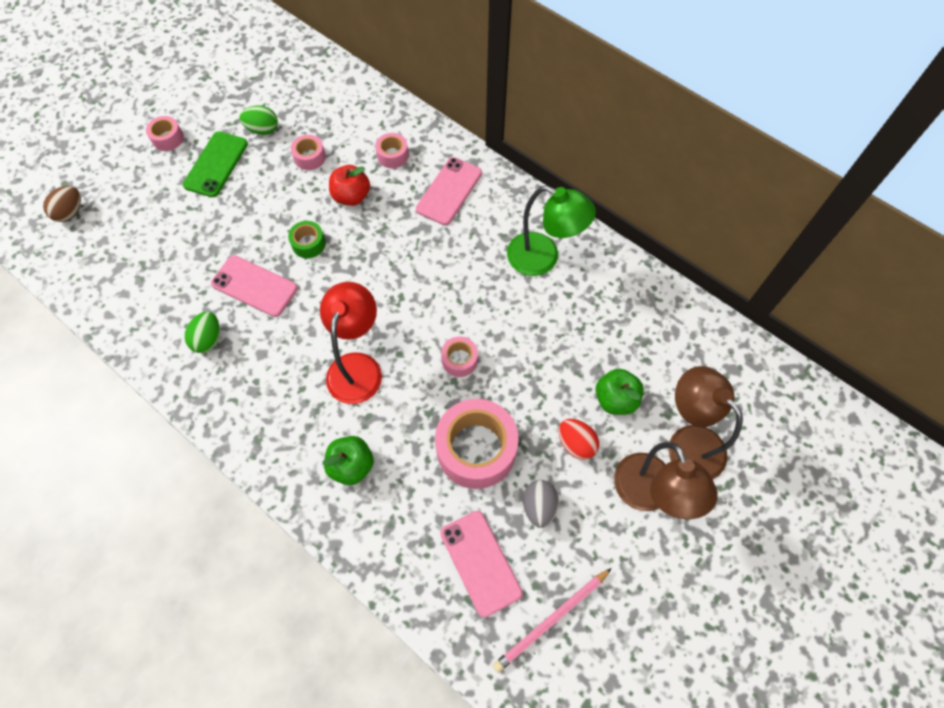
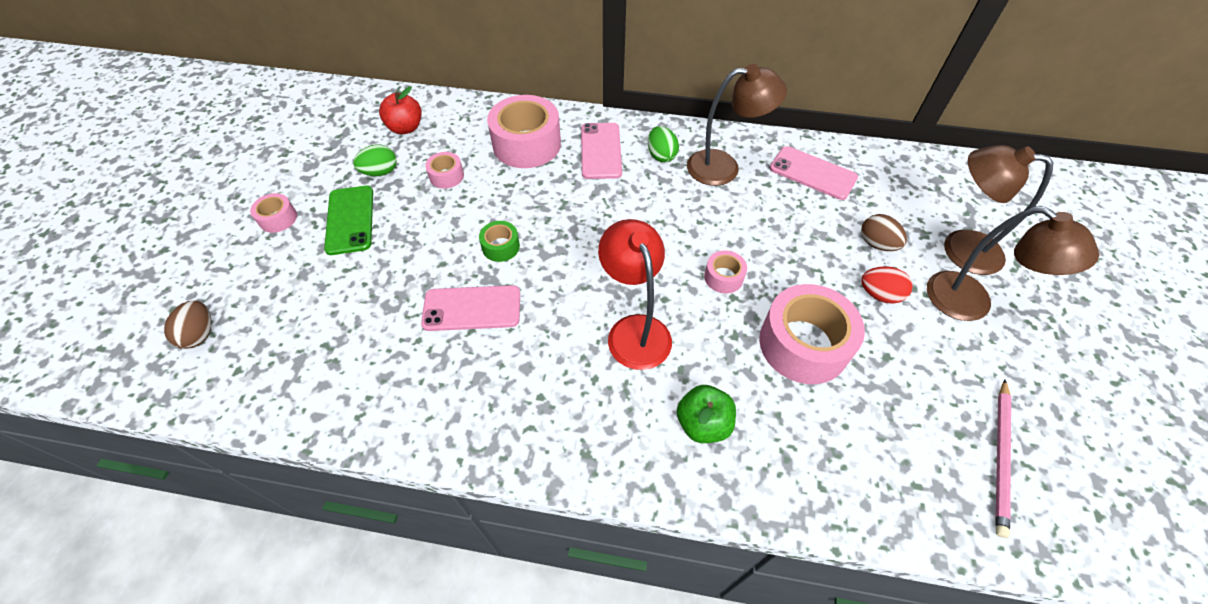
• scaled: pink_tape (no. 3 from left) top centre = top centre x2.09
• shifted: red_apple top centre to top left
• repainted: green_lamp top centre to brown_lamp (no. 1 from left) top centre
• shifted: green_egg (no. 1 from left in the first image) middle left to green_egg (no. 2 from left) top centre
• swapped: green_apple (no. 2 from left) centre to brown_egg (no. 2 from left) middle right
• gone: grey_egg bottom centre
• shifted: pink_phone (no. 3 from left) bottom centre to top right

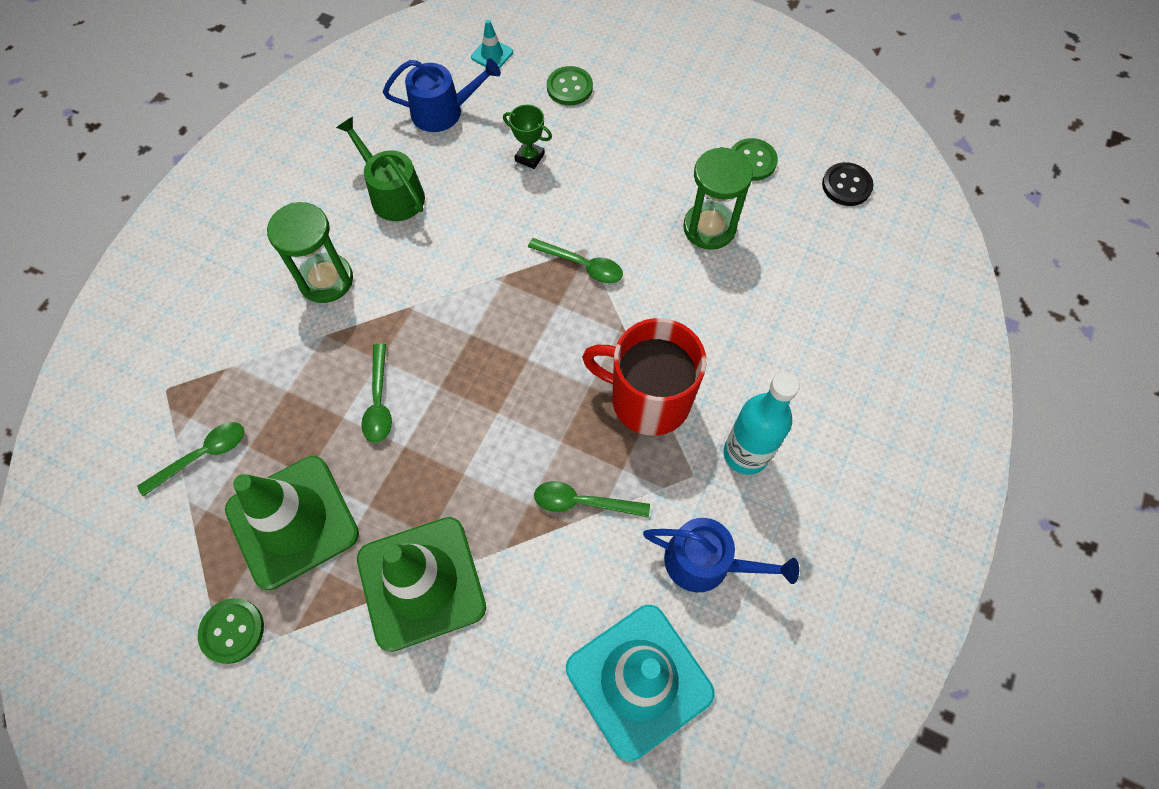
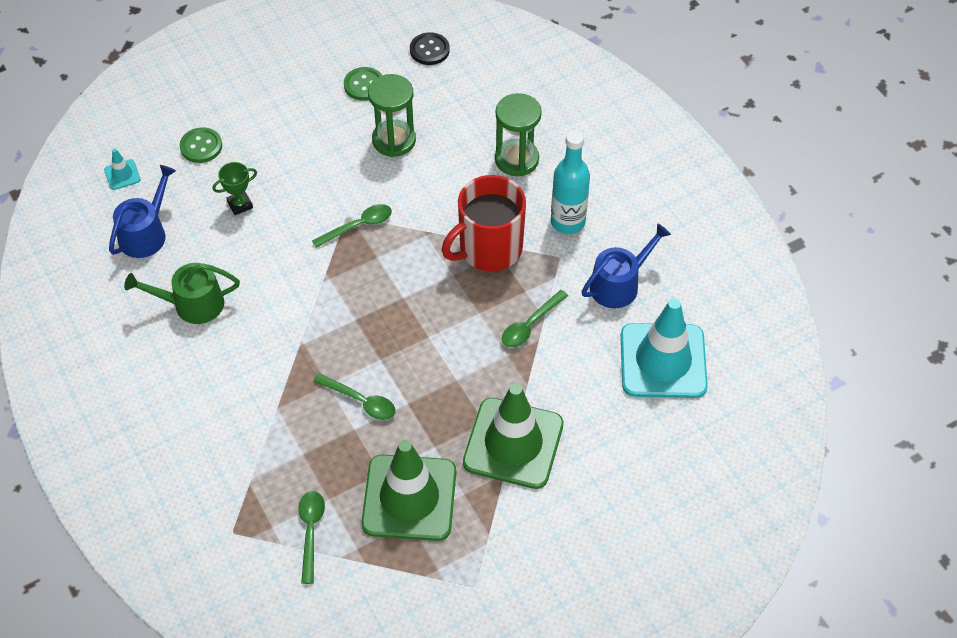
• shifted: green_hourglass (no. 1 from left in the first image) top left to green_hourglass (no. 2 from left) top centre
• gone: green_button (no. 1 from left) bottom left

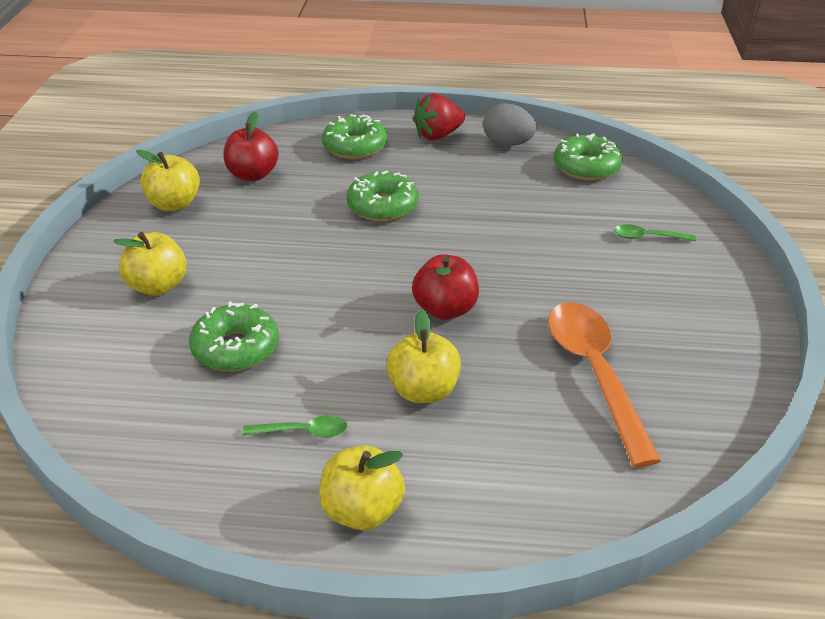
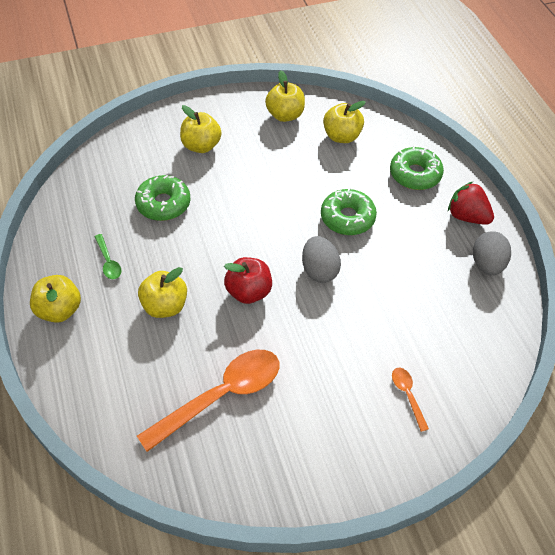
• repainted: red_apple (no. 1 from left) top left to yellow_apple (no. 5 from left) top centre
• gone: green_donut (no. 4 from left) top right
• repainted: green_spoon (no. 2 from left) middle right to orange_spoon (no. 2 from left) bottom right
• new: grey_egg (no. 1 from left) centre

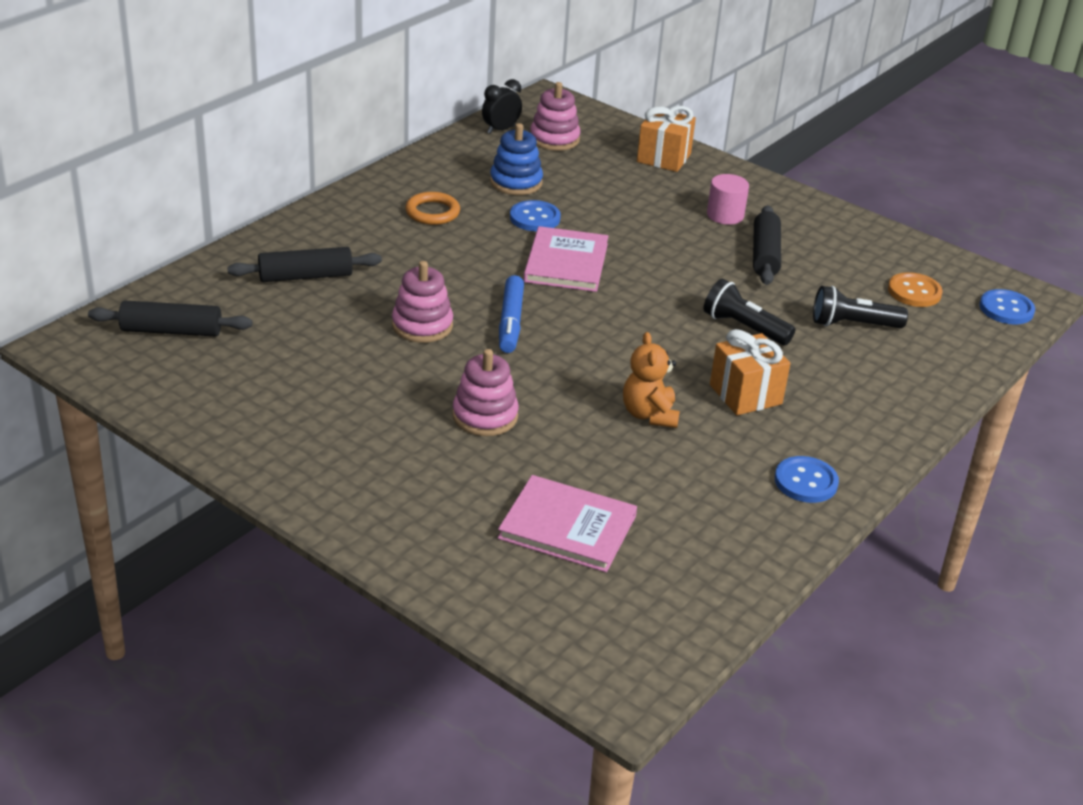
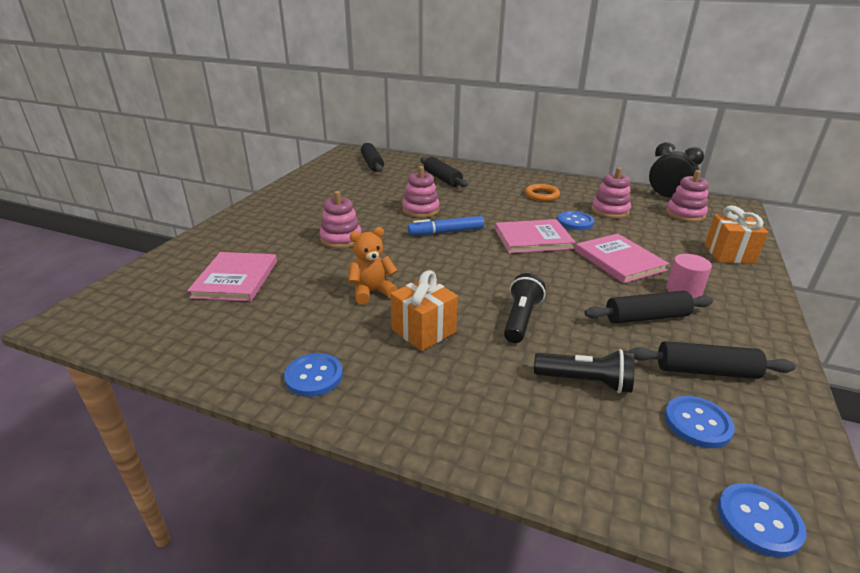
• scaled: black_clock top centre = top right x1.51
• repainted: blue_stacking_toy top centre to pink_stacking_toy (no. 3 from left) middle right
• repainted: orange_button middle right to blue_button (no. 3 from left) bottom right
• rotated: black_flashlight (no. 2 from left) middle right = middle right 120 degrees clockwise
• new: pink_book (no. 3 from left) middle right
• new: black_rolling_pin (no. 4 from left) middle right

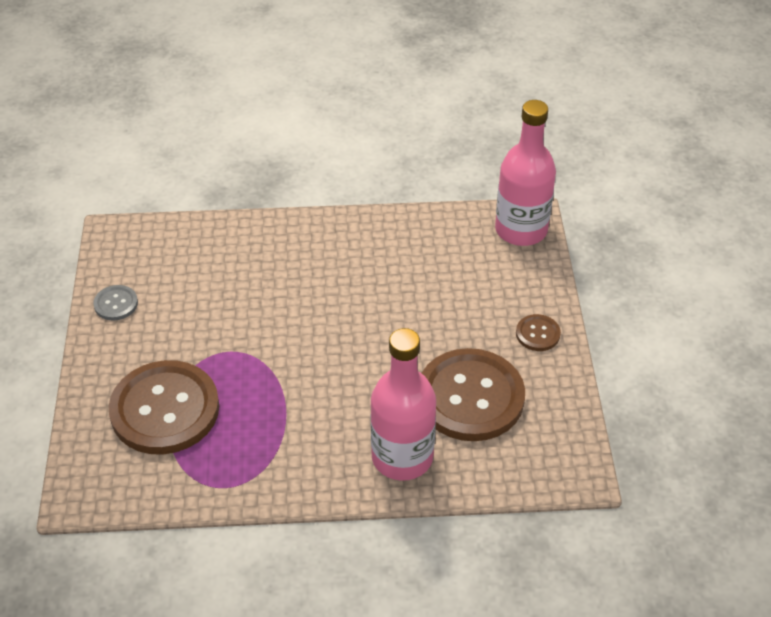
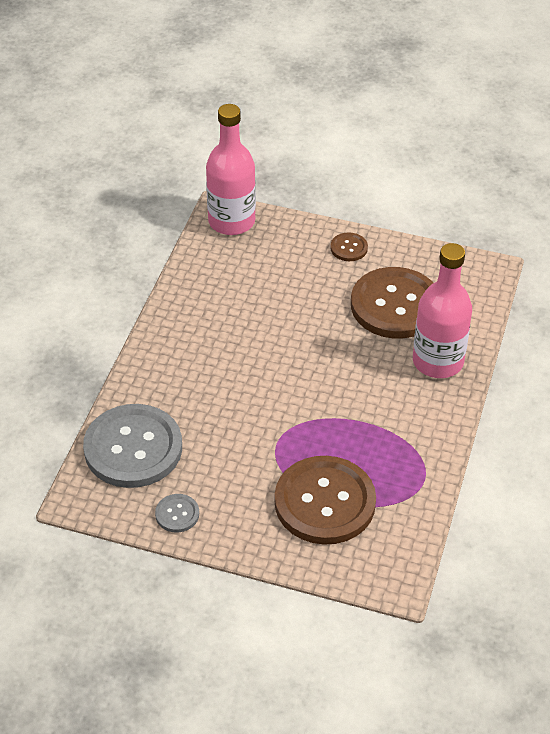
• new: grey_button (no. 1 from left) middle left

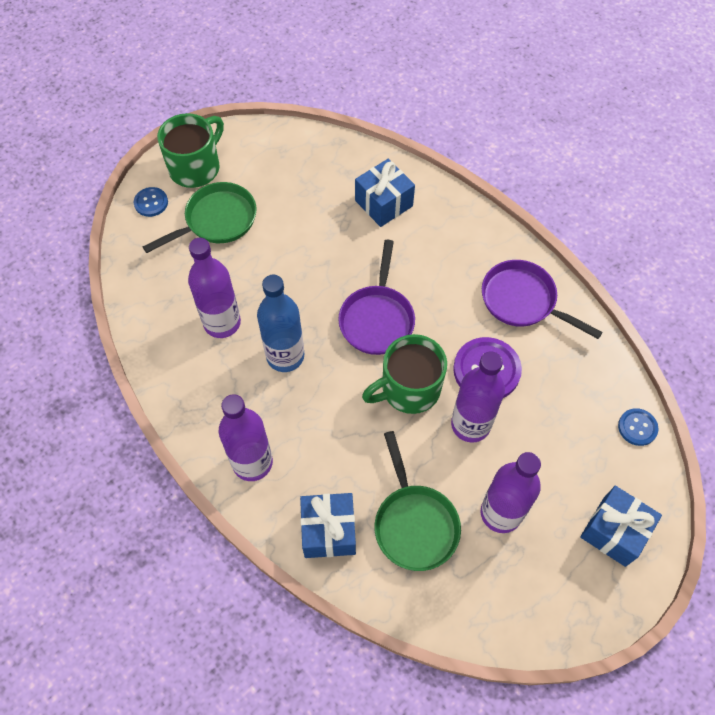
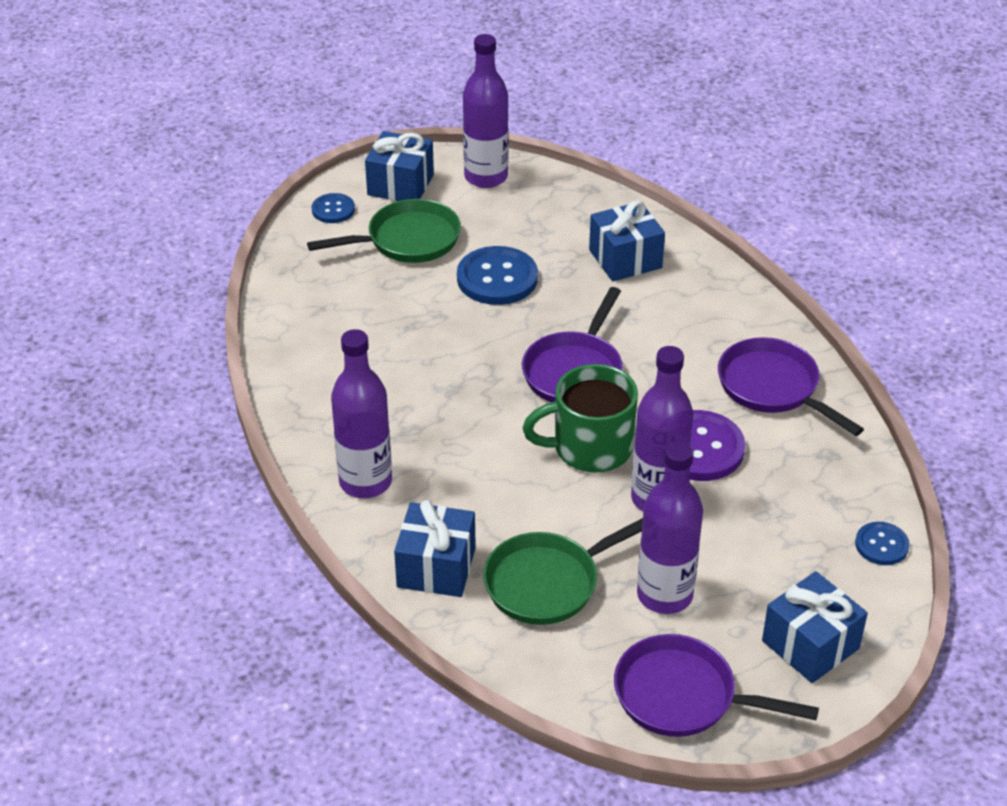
• swapped: green_mug (no. 1 from left) top left to blue_gift (no. 1 from left) top centre
• shifted: purple_bottle (no. 1 from left in the first image) middle left to purple_bottle (no. 2 from left) top centre
• gone: blue_bottle centre
• rotated: green_pan (no. 2 from left) bottom centre = bottom centre 60 degrees clockwise
• new: blue_button (no. 2 from left) centre
• new: purple_pan (no. 2 from left) bottom right

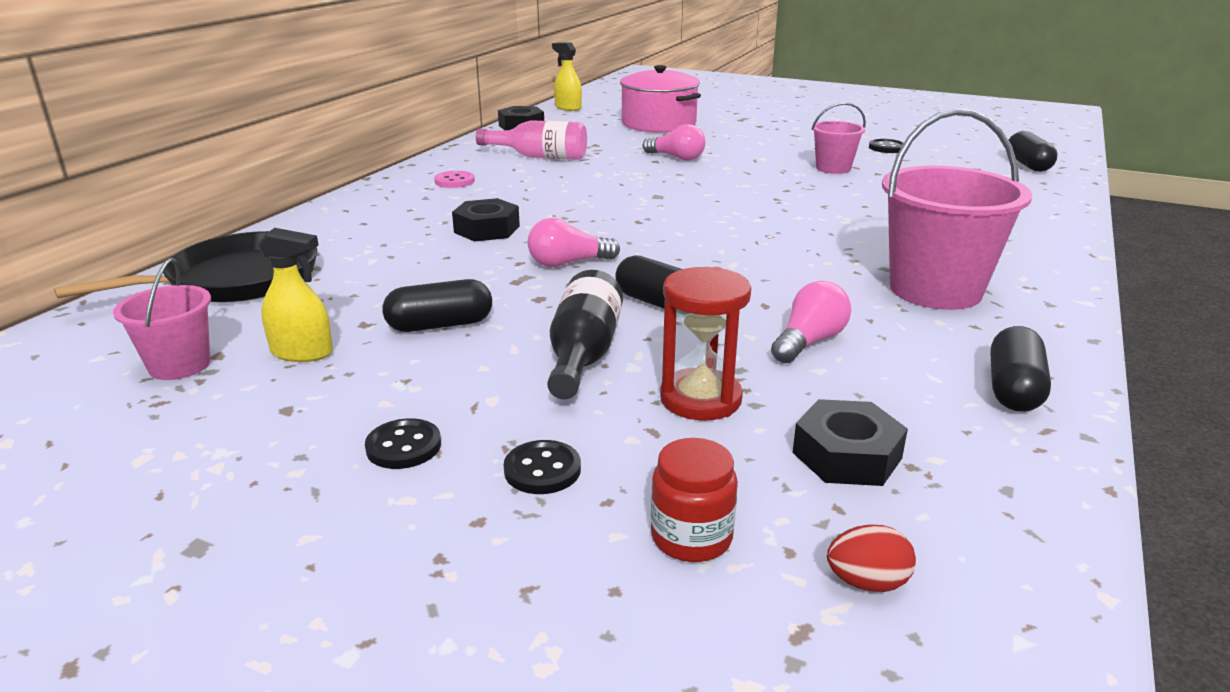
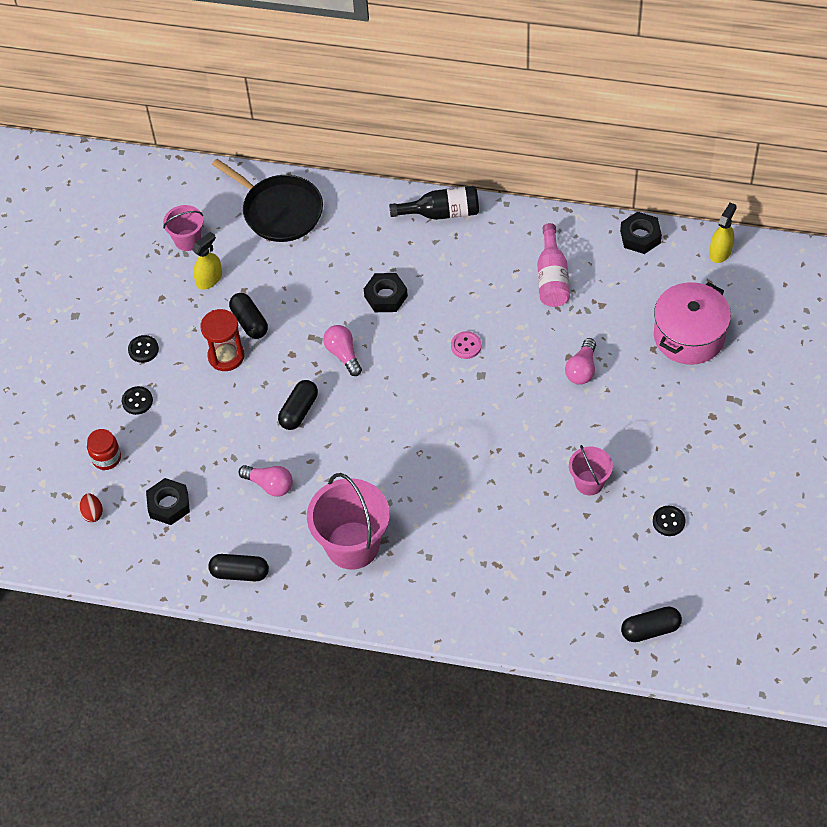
• shifted: pink_button top centre to centre
• rotated: yellow_spray_bottle (no. 1 from left) middle left = top left 135 degrees counterclockwise
• shifted: red_hourglass centre to middle left
• shifted: black_bottle centre to top centre

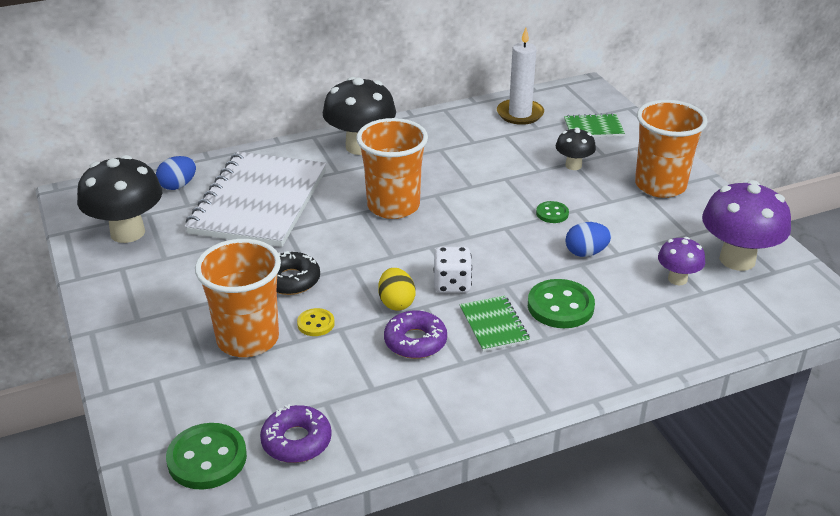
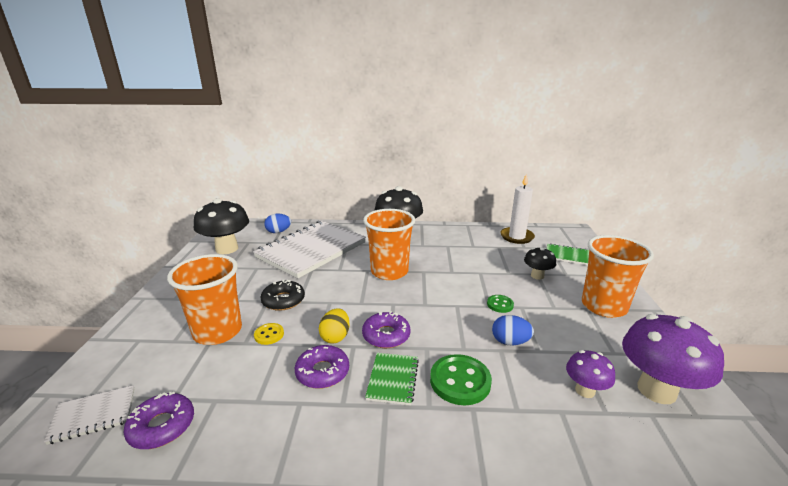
• swapped: white_dice centre to purple_donut (no. 3 from left) bottom centre
• swapped: green_button (no. 1 from left) bottom left to white_notebook (no. 1 from left) bottom left

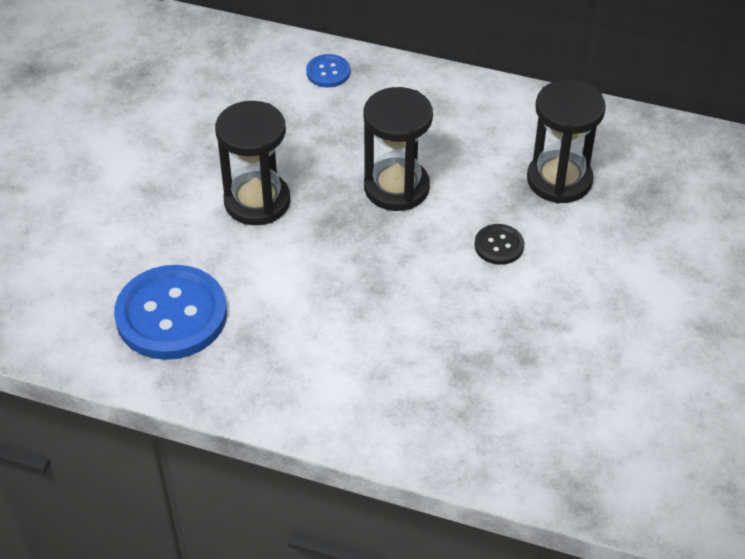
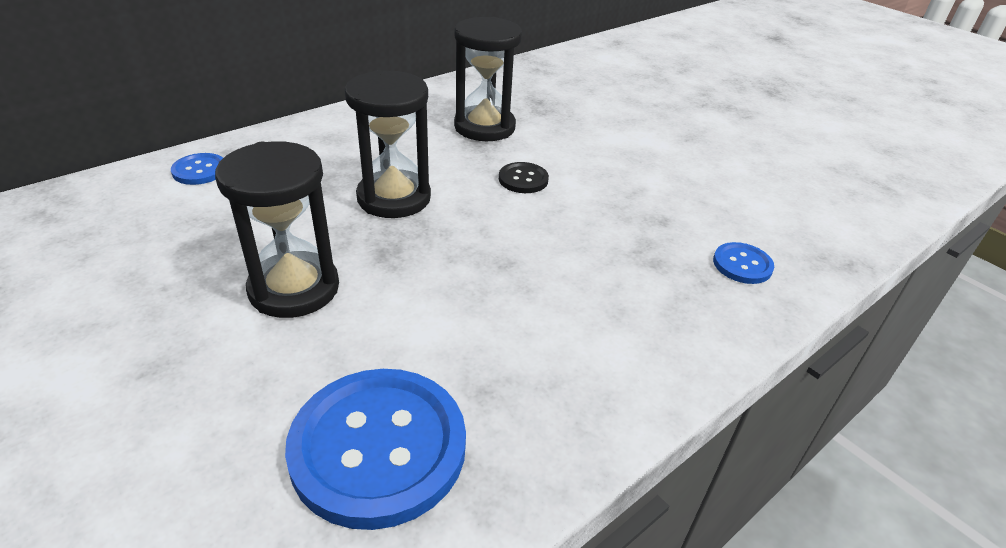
• new: blue_button (no. 3 from left) middle right

